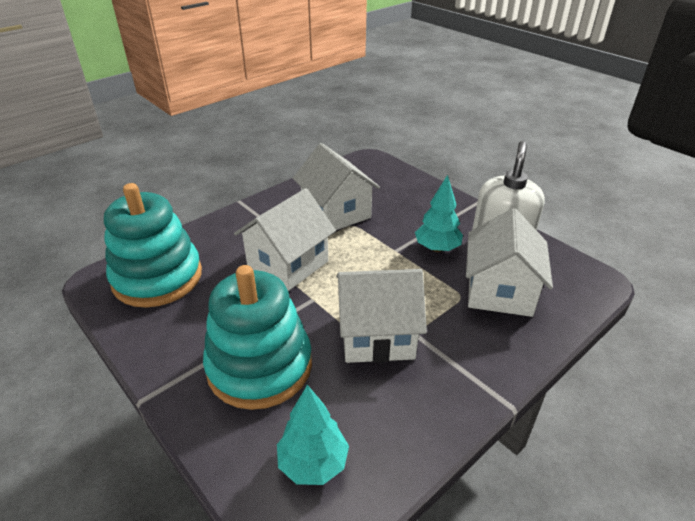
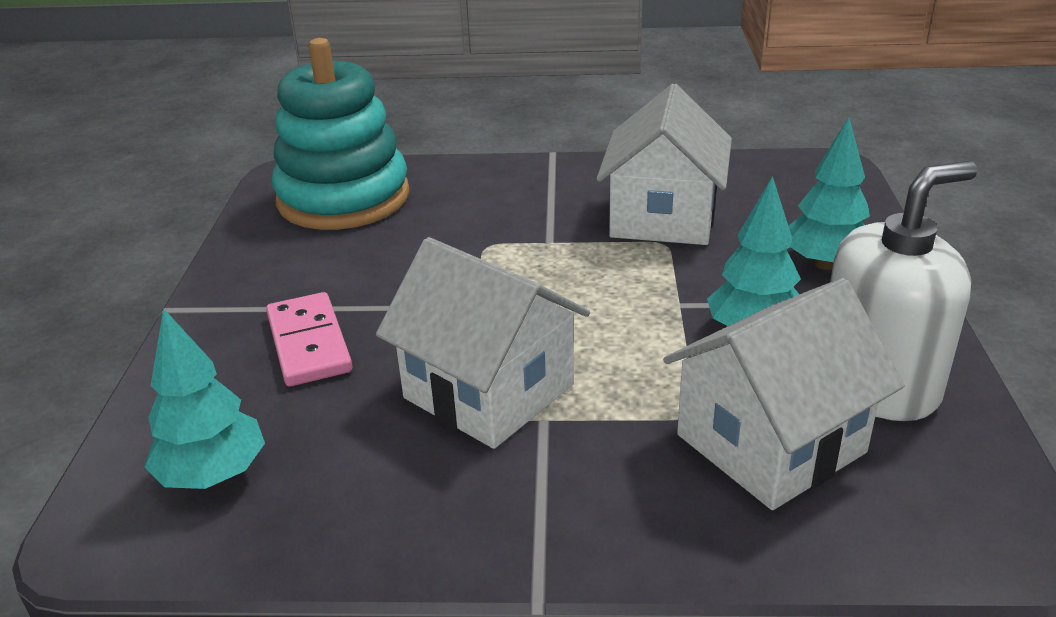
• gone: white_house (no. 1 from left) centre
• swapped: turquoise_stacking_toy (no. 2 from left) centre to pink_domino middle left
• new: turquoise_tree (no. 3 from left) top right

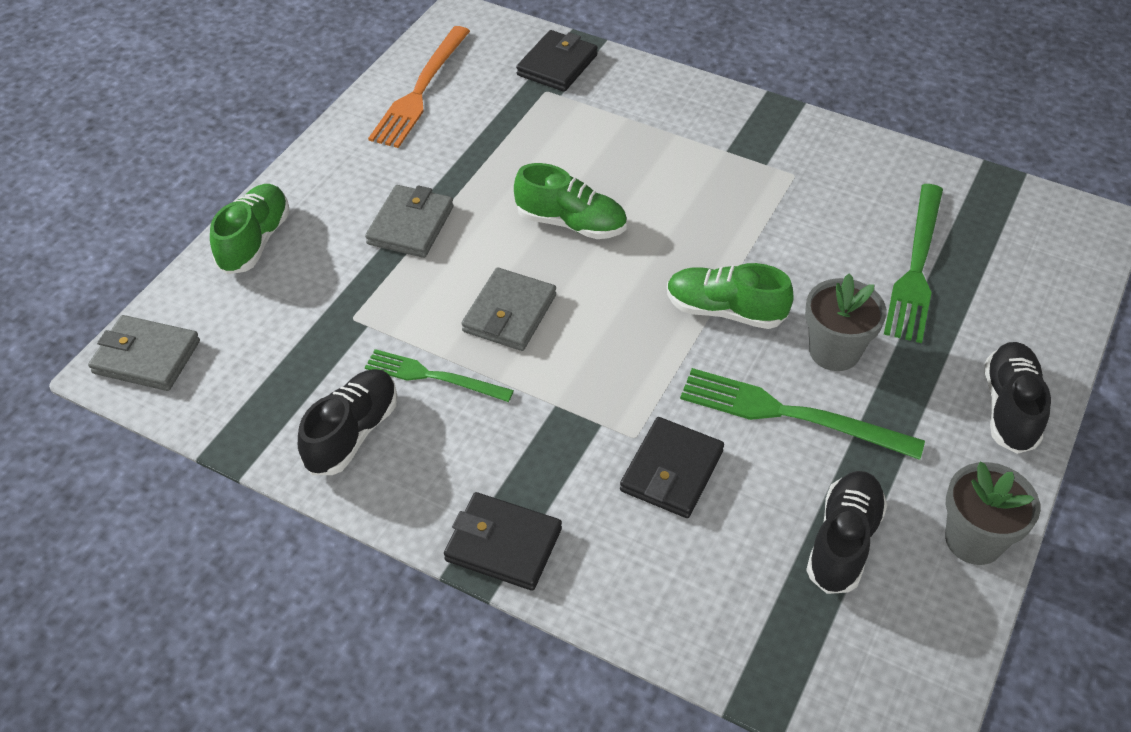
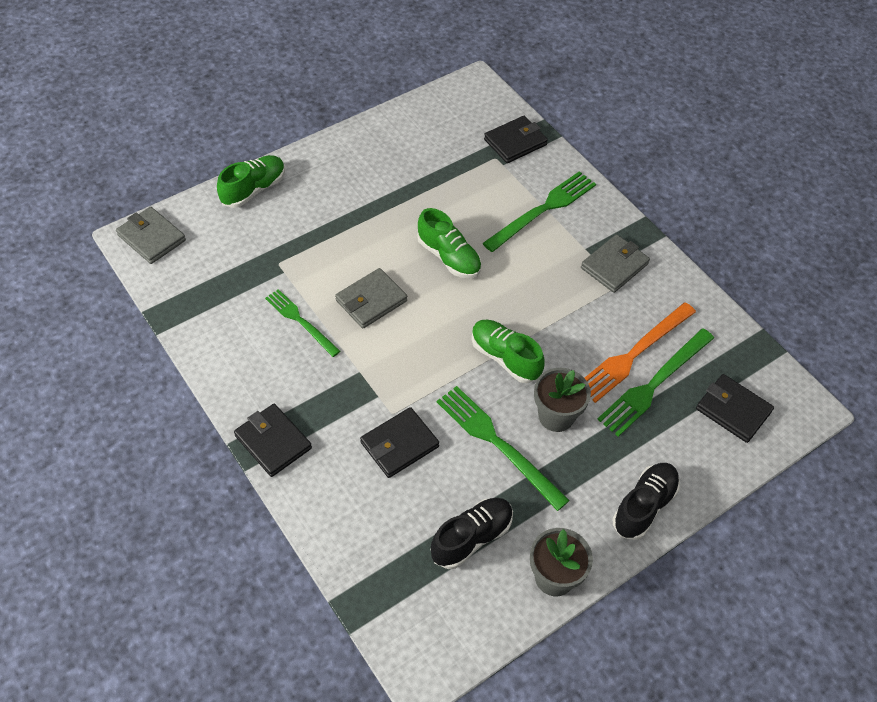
• shifted: orange_fork top centre to middle right
• shifted: grey_wallet (no. 2 from left in the first image) top centre to grey_wallet (no. 3 from left) middle right
• gone: black_shoe (no. 1 from left) middle left
• new: green_fork (no. 3 from left) top centre
• new: black_wallet (no. 4 from left) middle right

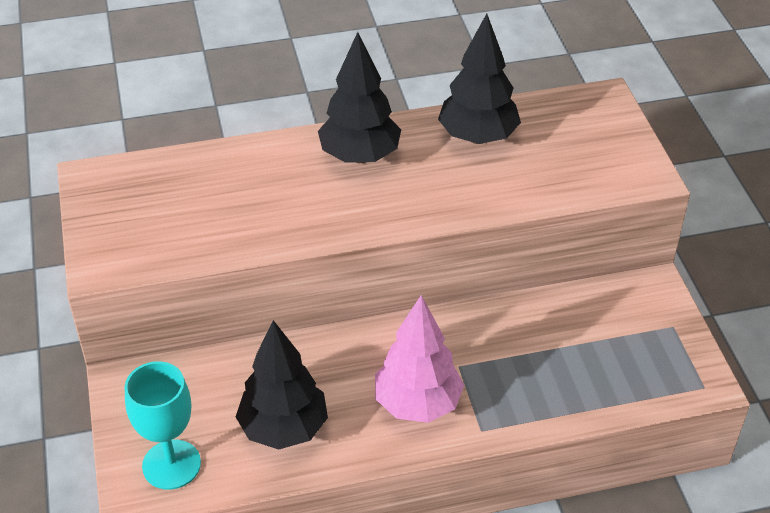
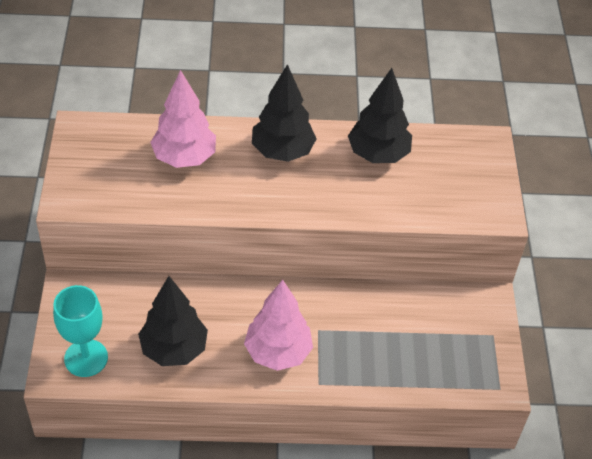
• new: pink_tree (no. 1 from left) top left

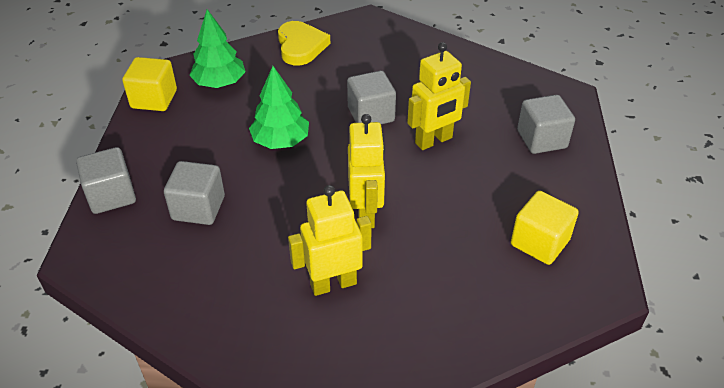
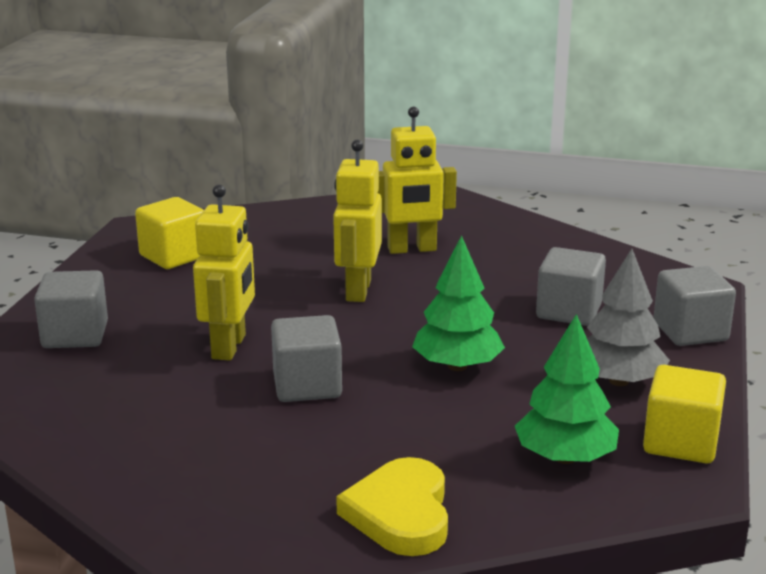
• rotated: yellow_robot (no. 3 from left in the first image) top centre = middle left 120 degrees clockwise
• new: grey_tree middle right

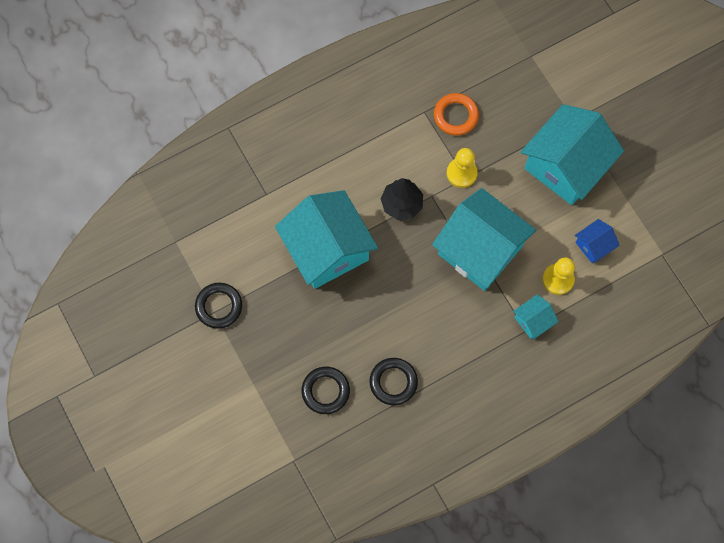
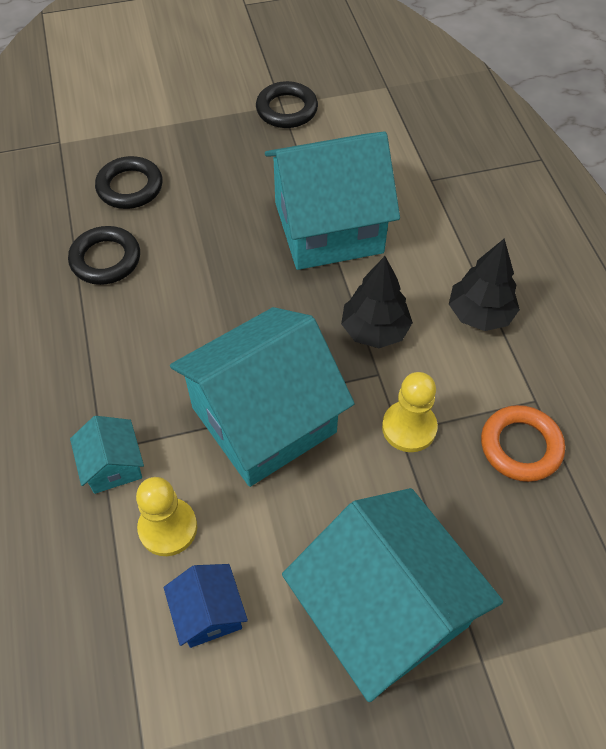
• new: black_tree (no. 2 from left) middle right

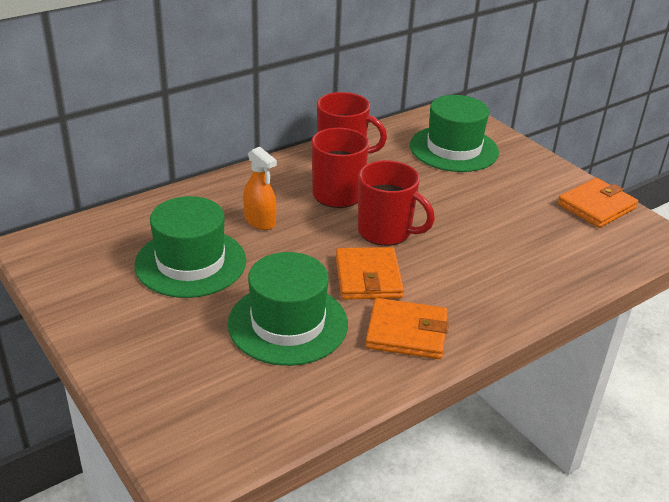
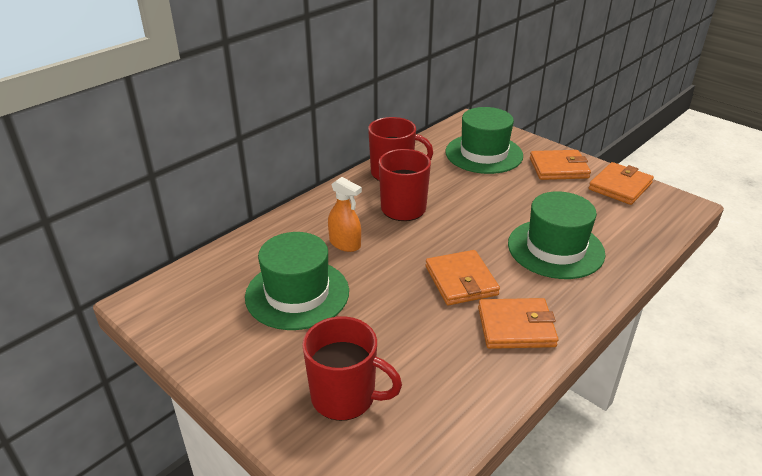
• shifted: red_mug (no. 3 from left in the first image) centre to red_mug (no. 1 from left) bottom centre
• shifted: green_hat (no. 2 from left in the first image) centre to green_hat (no. 3 from left) middle right
• new: orange_wallet (no. 3 from left) middle right

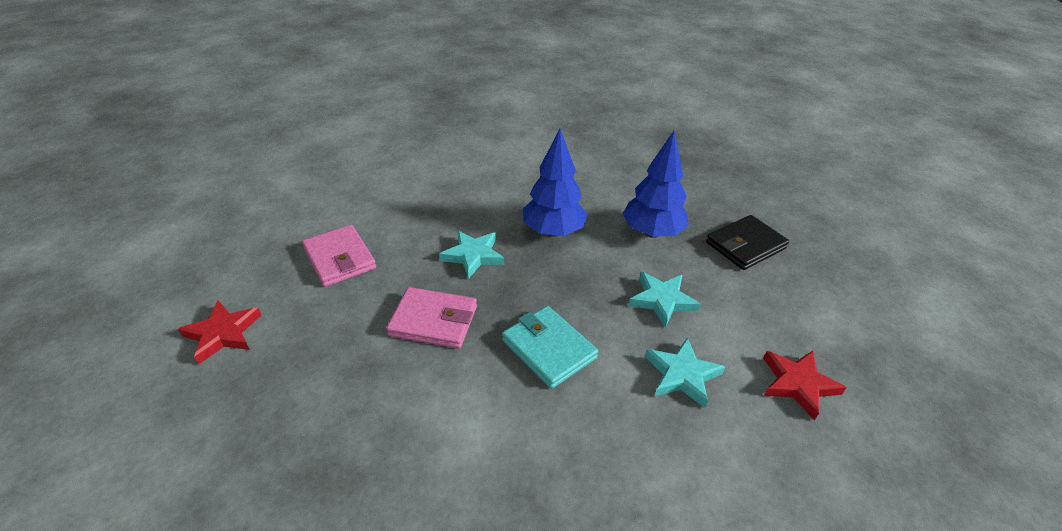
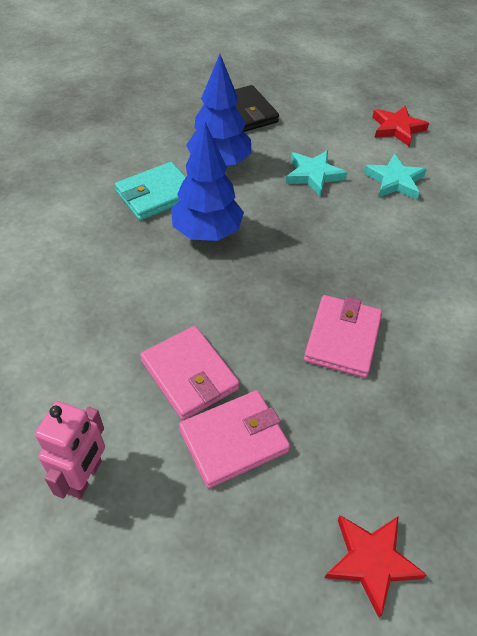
• gone: turquoise_star (no. 1 from left) centre
• shifted: turquoise_wallet centre to top left
• new: pink_wallet (no. 1 from left) centre
• new: pink_robot bottom left

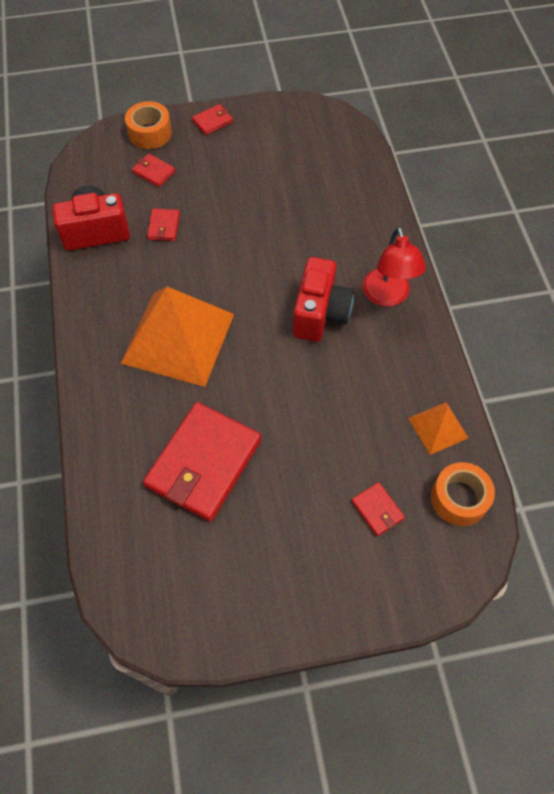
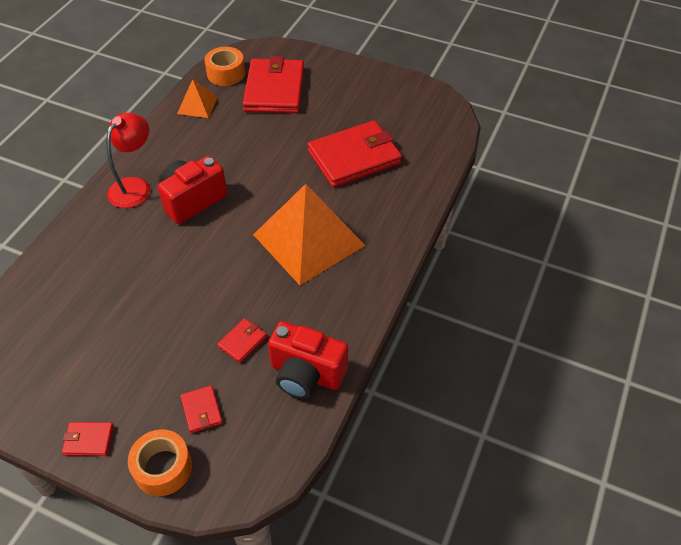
• scaled: red_wallet (no. 5 from left in the first image) middle right = top centre x2.34

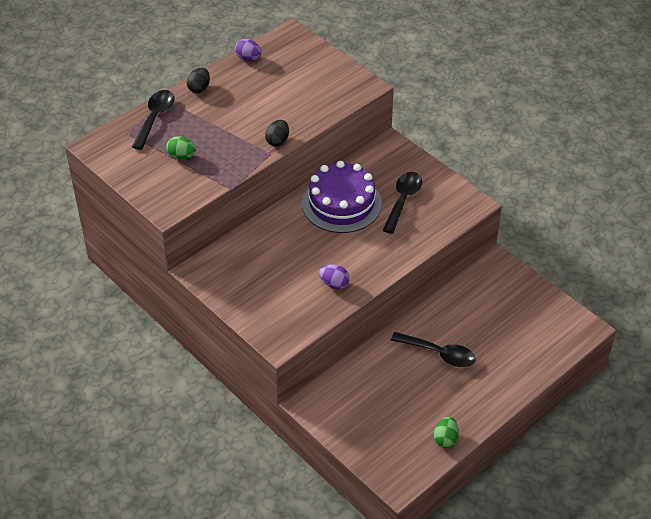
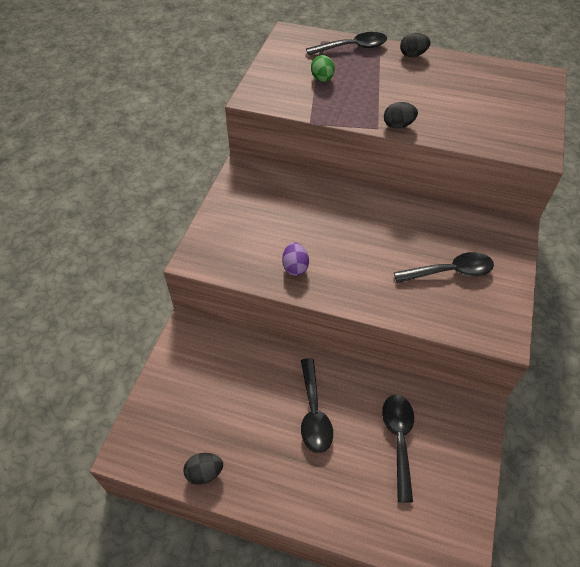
• gone: purple_egg (no. 1 from left) top centre
• gone: purple_cake centre
• repainted: green_egg (no. 2 from left) bottom right to black_egg (no. 1 from left) bottom centre
• new: black_spoon (no. 3 from left) bottom right

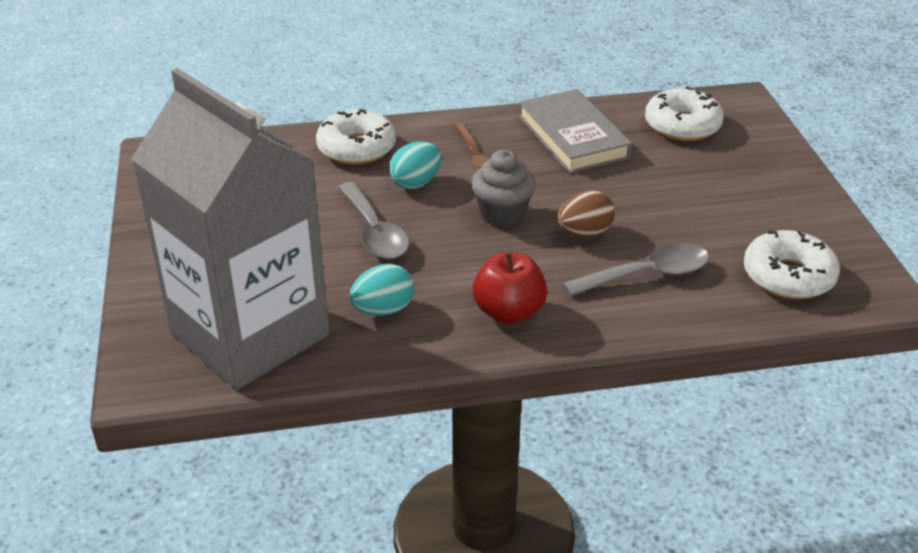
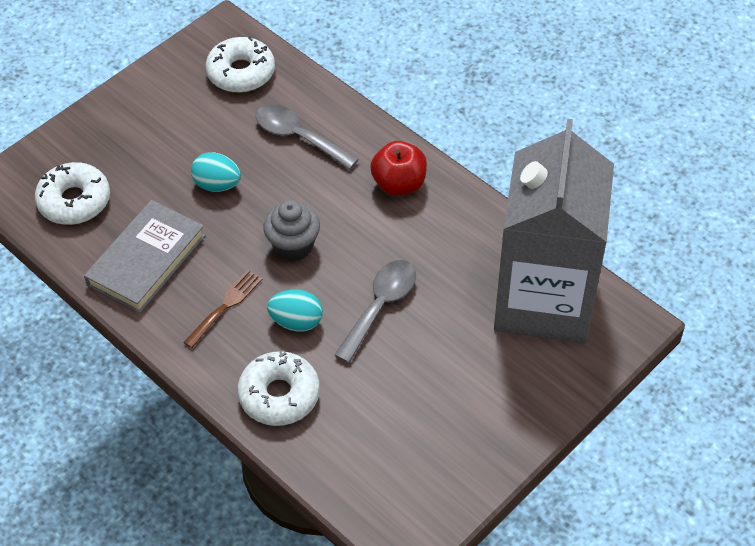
• gone: brown_egg centre
• shifted: turquoise_egg (no. 1 from left) centre to top left

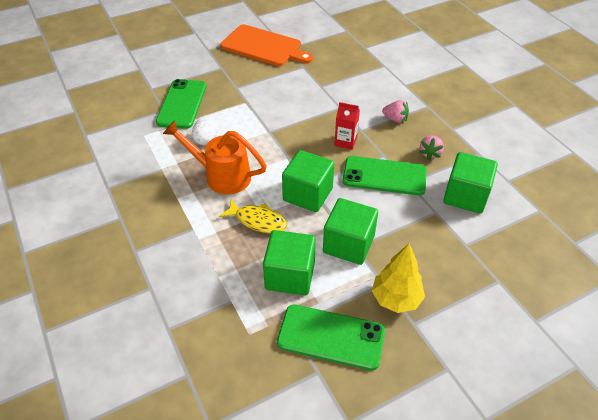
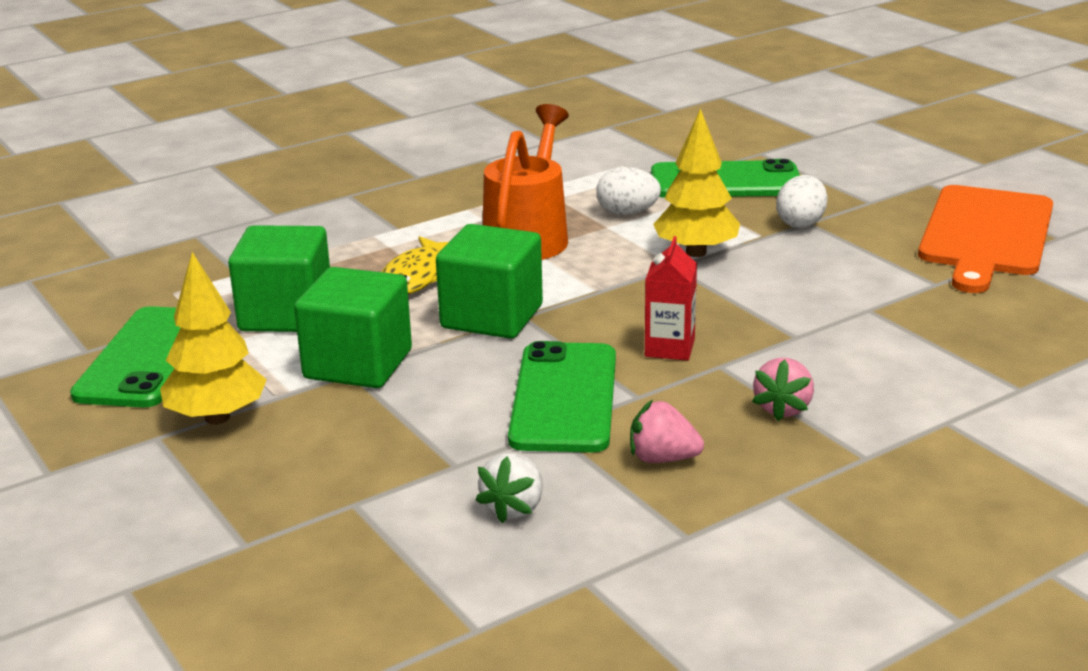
• swapped: green_cube (no. 4 from left) middle right to white_strawberry bottom centre
• new: yellow_tree (no. 2 from left) top centre
• new: white_egg (no. 2 from left) top right

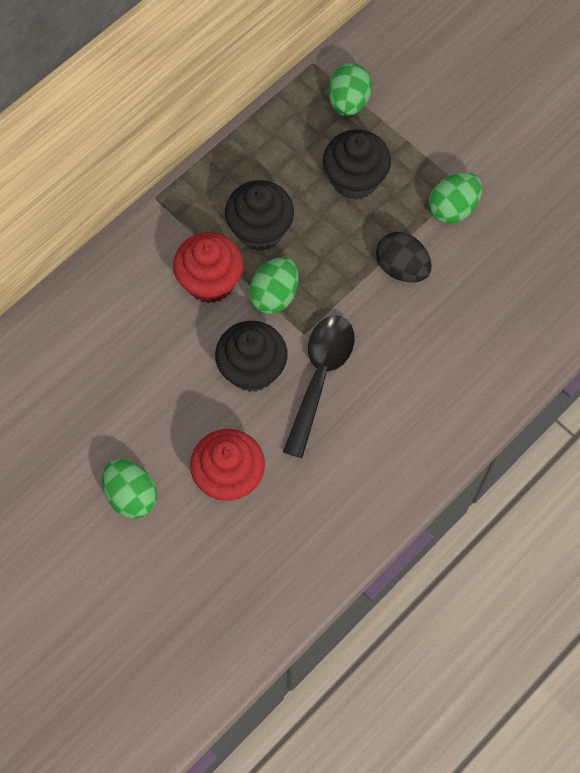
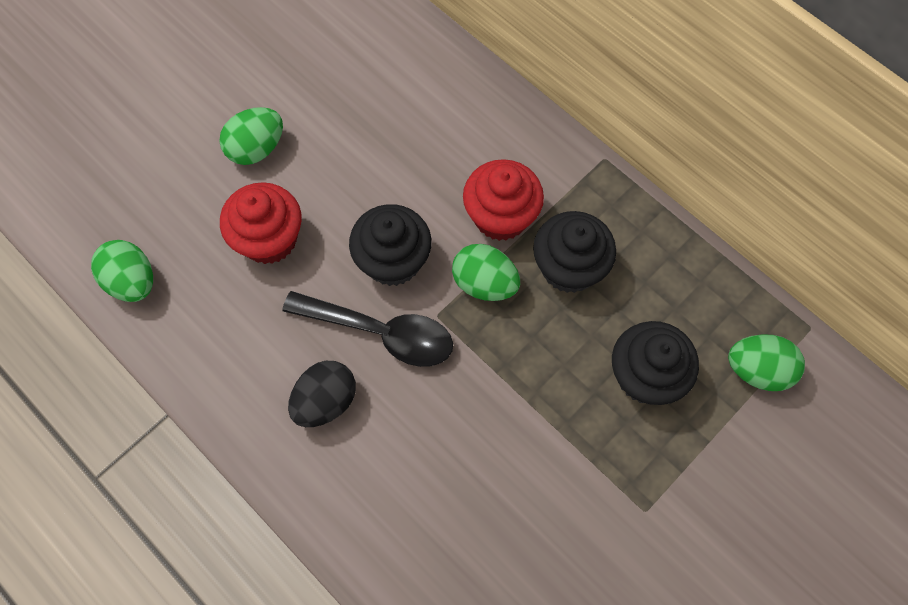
• shifted: green_egg (no. 4 from left in the first image) top right to green_egg (no. 1 from left) middle left
• shifted: black_egg top right to centre

